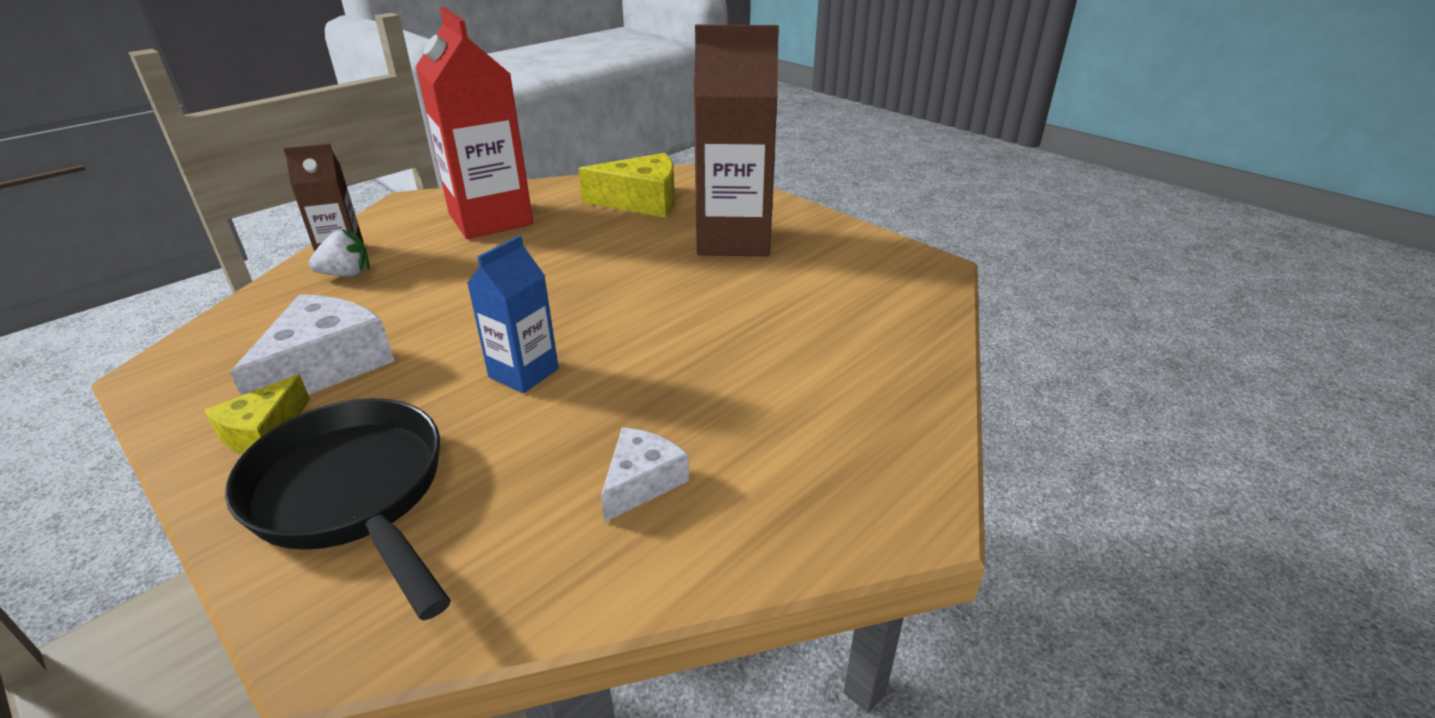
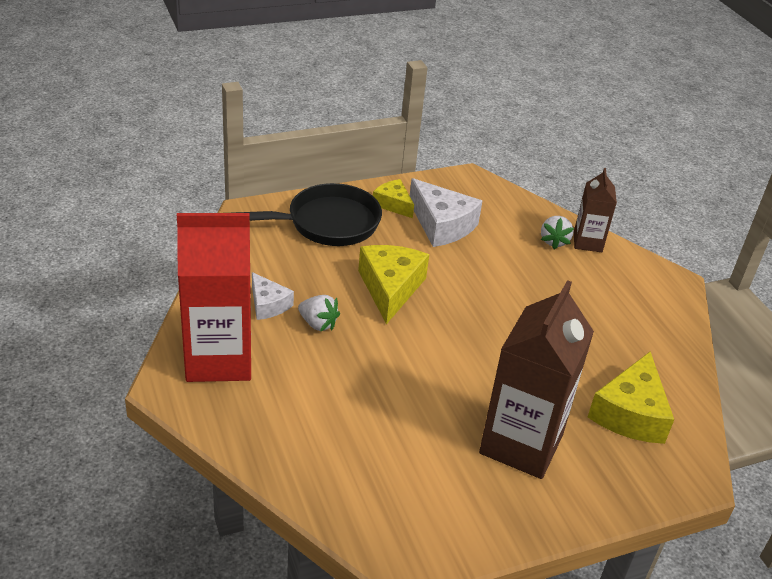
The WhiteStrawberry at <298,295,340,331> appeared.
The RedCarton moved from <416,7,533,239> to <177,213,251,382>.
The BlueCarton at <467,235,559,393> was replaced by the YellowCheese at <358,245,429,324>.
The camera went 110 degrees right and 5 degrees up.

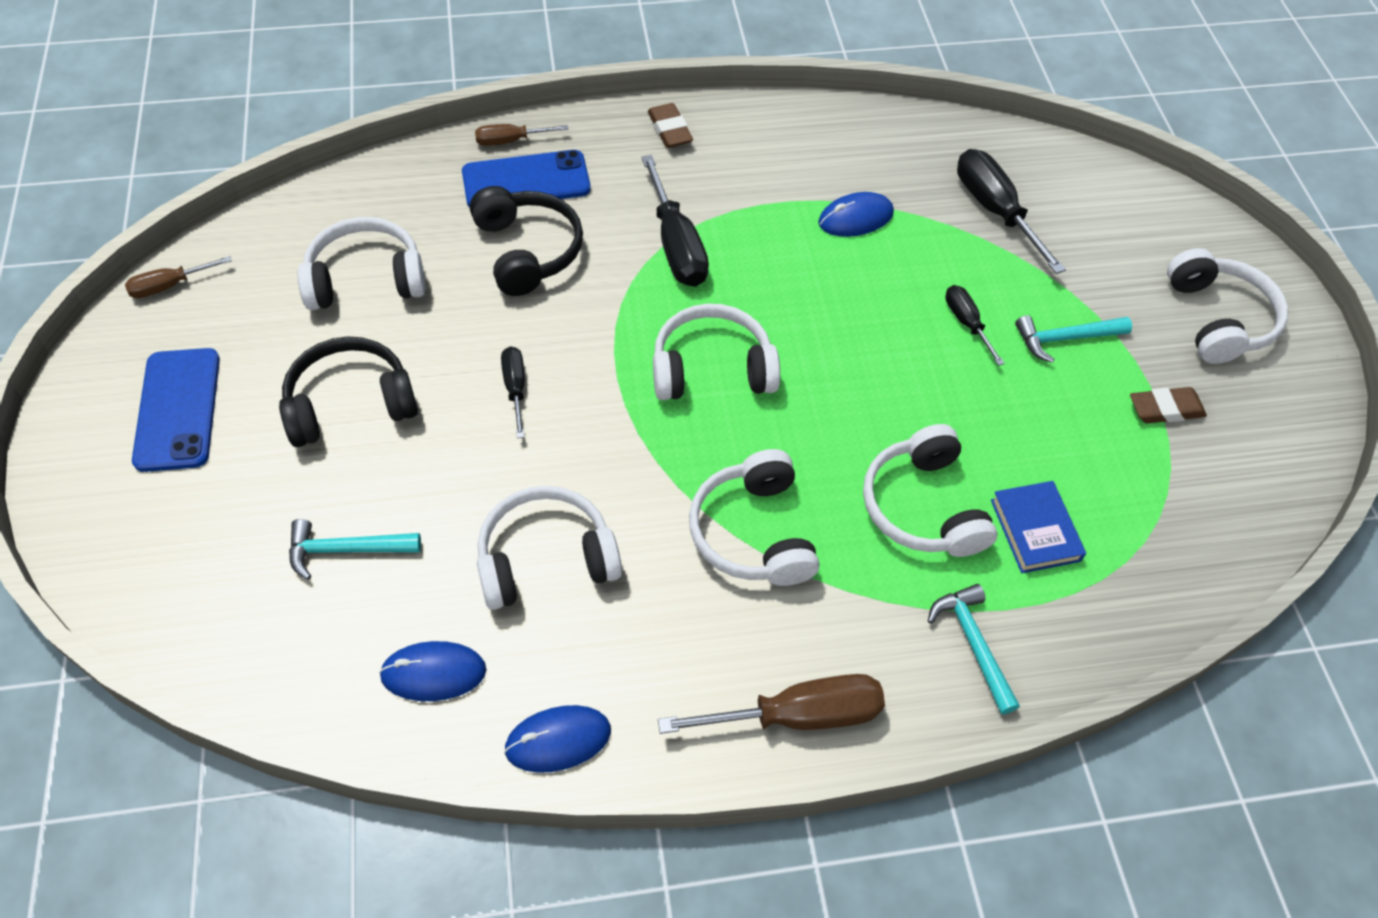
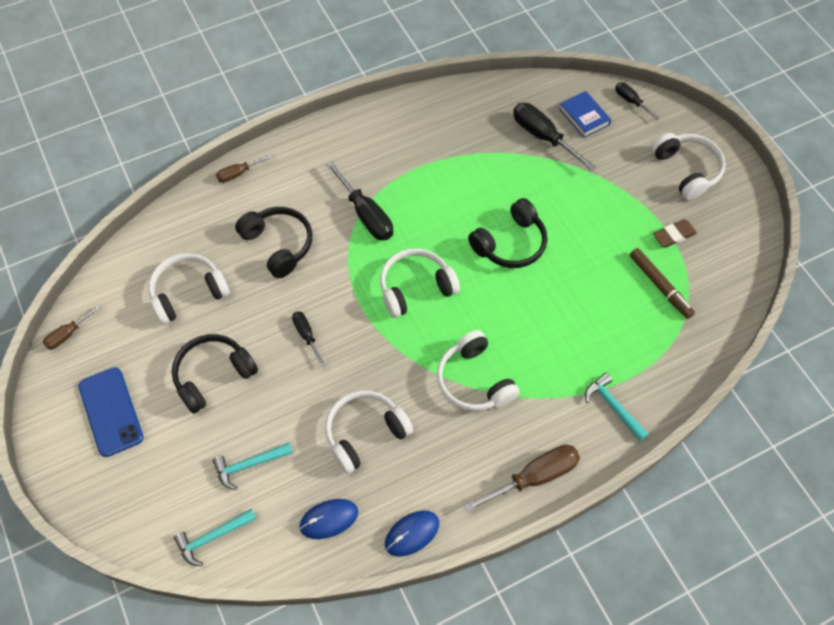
The BluePhone at <462,150,591,208> disappeared.
The BrownEraser at <648,103,693,148> disappeared.
The BlueMouse at <818,192,894,237> disappeared.
The WhiteHeadphones at <863,424,997,557> disappeared.
The BlackHeadphones at <468,198,547,268> appeared.
The BrownMarker at <630,248,695,319> appeared.
The BlackScrewdriver moved from <945,285,1005,366> to <615,82,660,120>.
The BlueBook moved from <991,481,1086,573> to <559,91,611,138>.
The TurquoiseHammer moved from <1015,315,1132,363> to <174,509,256,566>.
The camera went 15 degrees left and 5 degrees up.

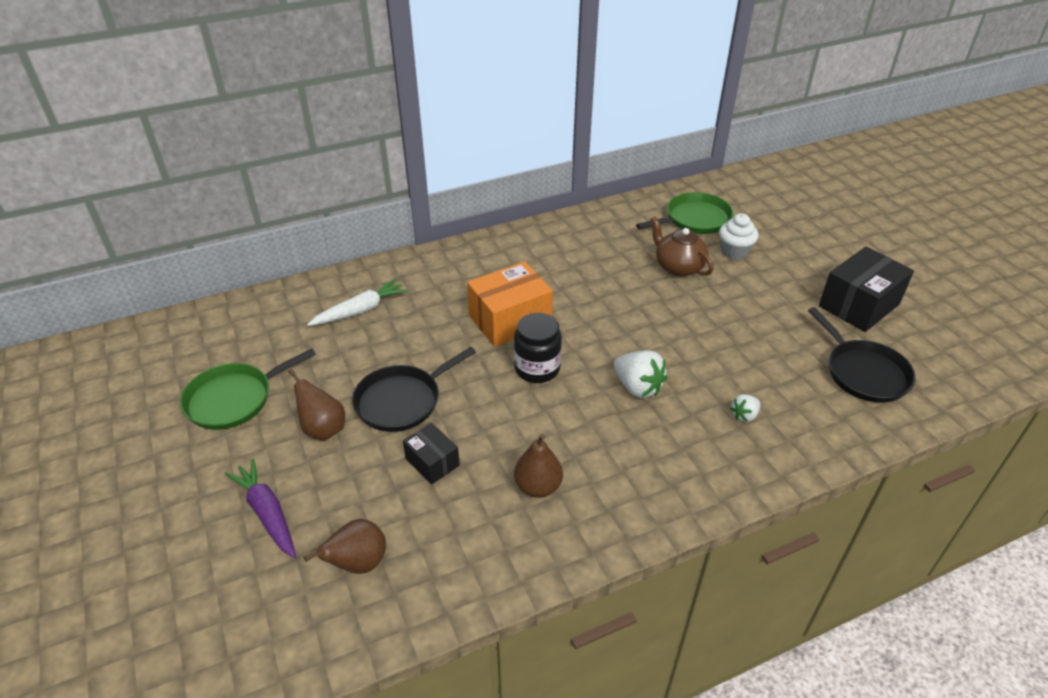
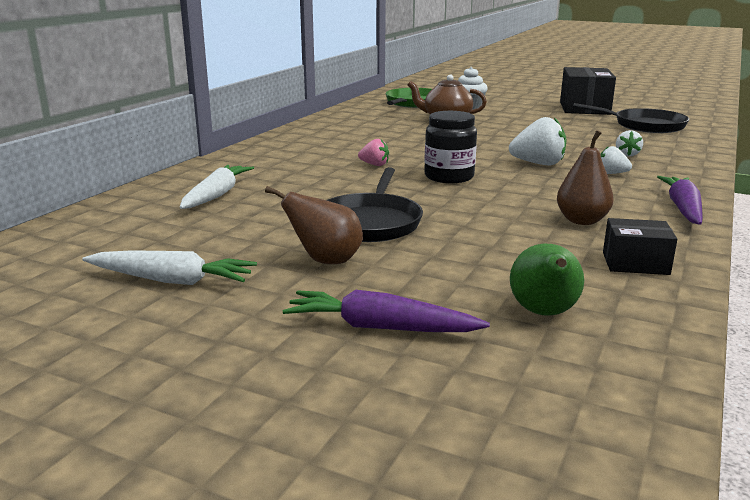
The WhiteStrawberry at <600,146,632,174> appeared.
The PurpleCarrot at <657,176,703,225> appeared.
The BlackBox moved from <403,423,460,485> to <603,218,677,275>.
The GreenPan at <180,348,316,430> was replaced by the WhiteCarrot at <82,250,257,285>.
The OrangeBox at <467,262,553,347> was replaced by the PinkStrawberry at <358,139,389,166>.
The BrownPear at <304,519,386,574> became the GreenPear at <510,244,584,316>.
The camera went 40 degrees left and 20 degrees down.

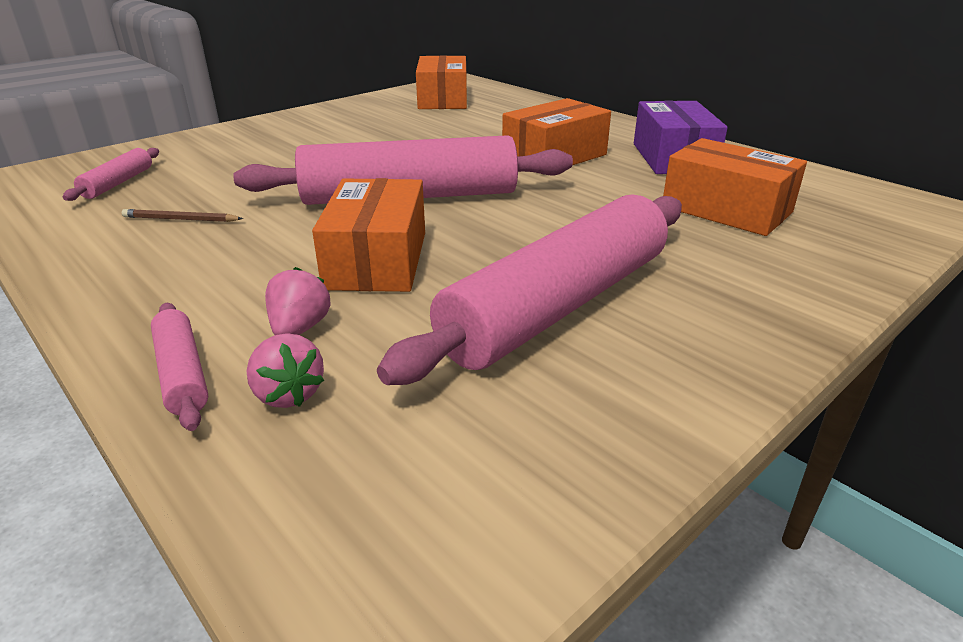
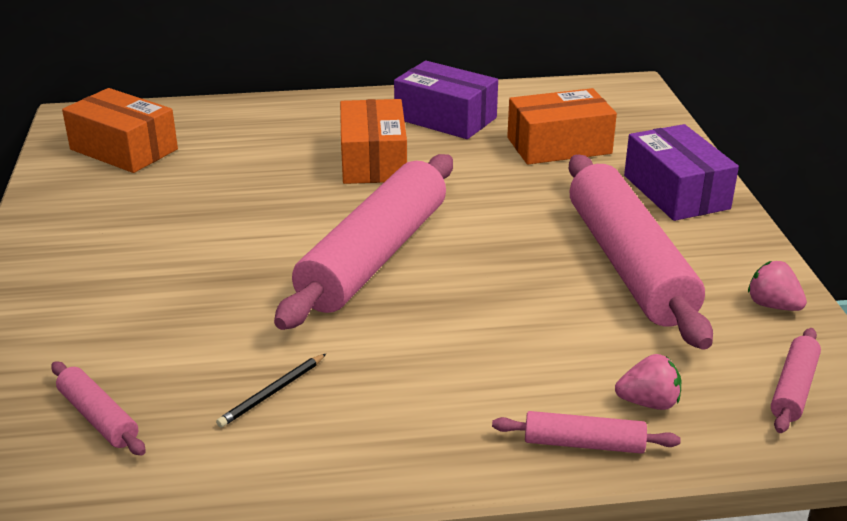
The OrangeBox at <312,178,425,292> disappeared.
The PurpleBox at <624,124,739,221> appeared.
The PinkRollingPin at <771,328,821,433> appeared.
The PinkStrawberry moved from <265,267,331,335> to <748,261,807,311>.
The BrownPencil at <122,209,243,222> became the BlackPencil at <216,354,326,427>.
The camera went 55 degrees left and 0 degrees up.

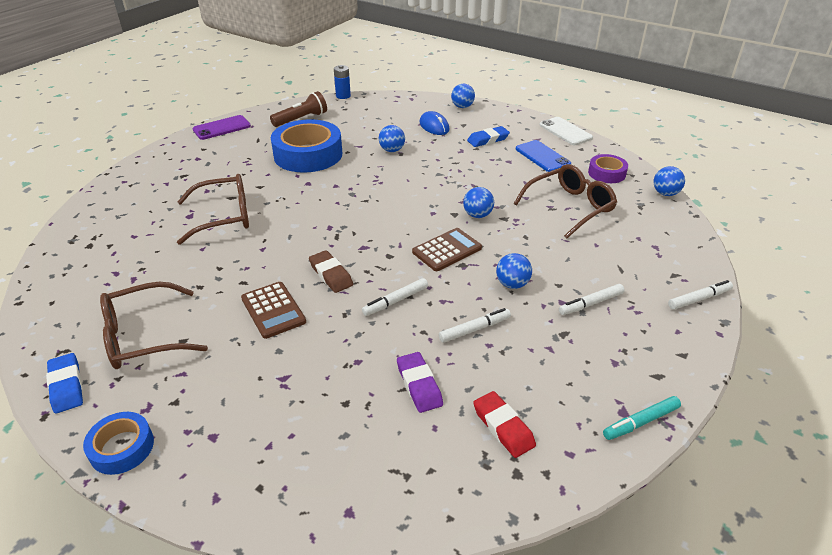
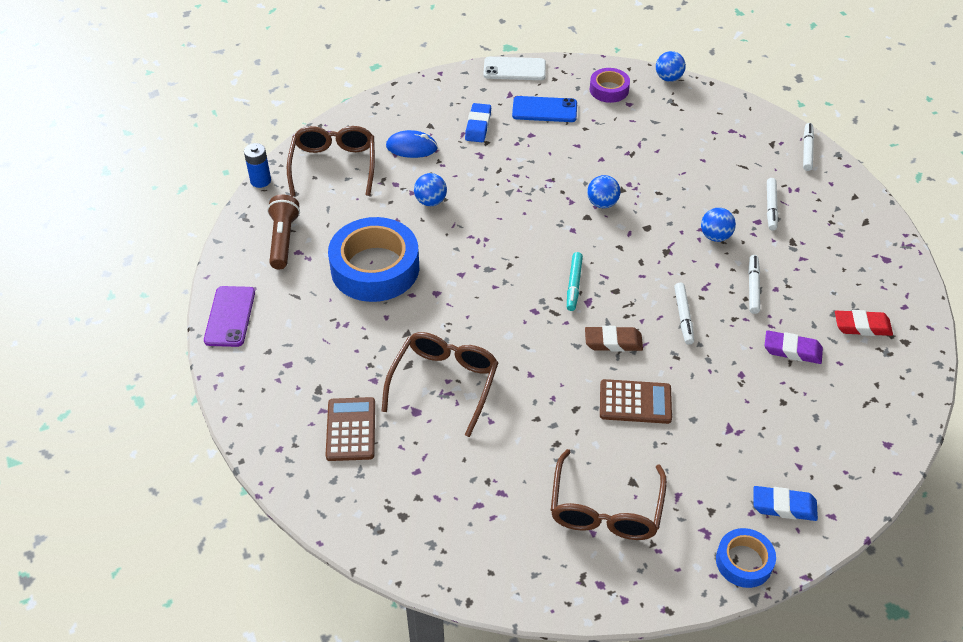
The BlueBall at <451,84,475,108> disappeared.
The BlueEraser moved from <46,353,83,414> to <753,486,818,521>.
The BrownCalculator moved from <412,228,482,271> to <326,397,375,461>.
The BrownGlasses moved from <514,164,617,238> to <287,126,375,197>.
The TurquoiseMarker moved from <603,396,681,440> to <567,252,583,311>.
The camera went 55 degrees left and 10 degrees up.

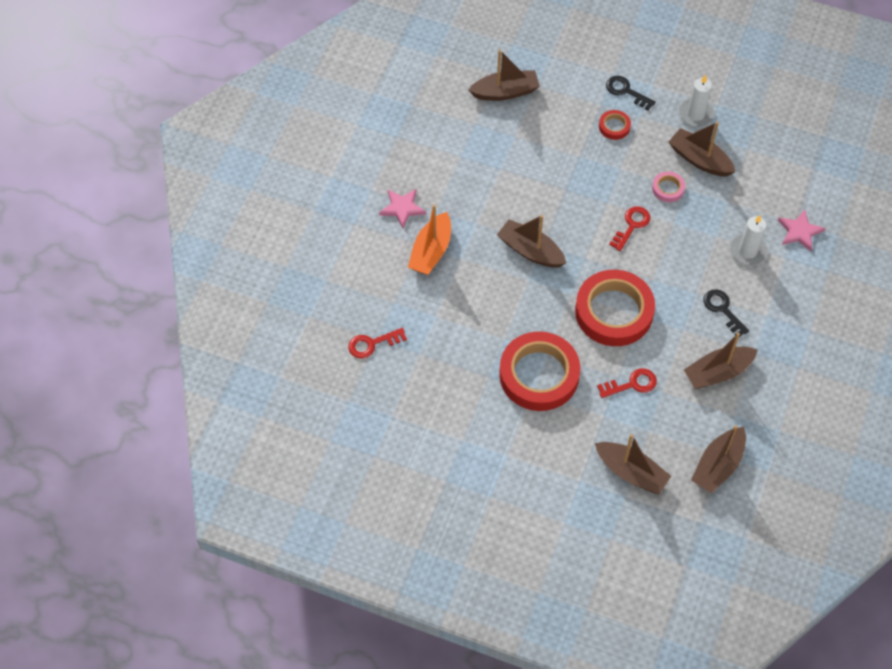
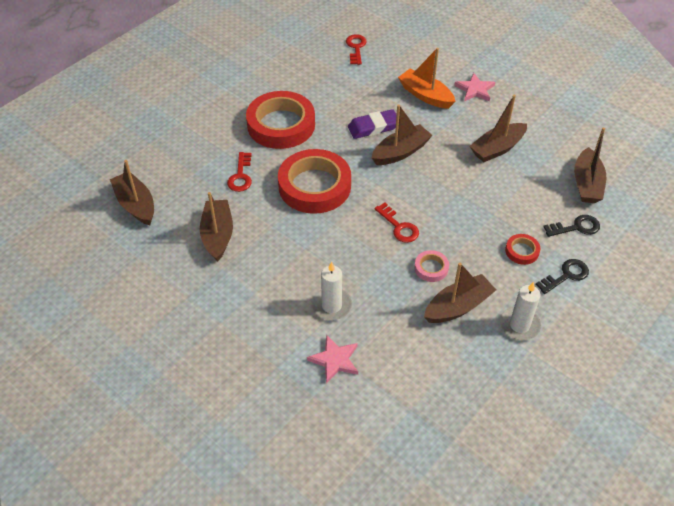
The PurpleEraser at <348,109,397,139> appeared.
The BrownBoat moved from <595,434,671,494> to <470,95,527,162>.
The BlackKey moved from <703,289,749,337> to <543,215,600,237>.
The camera went 110 degrees right and 10 degrees down.

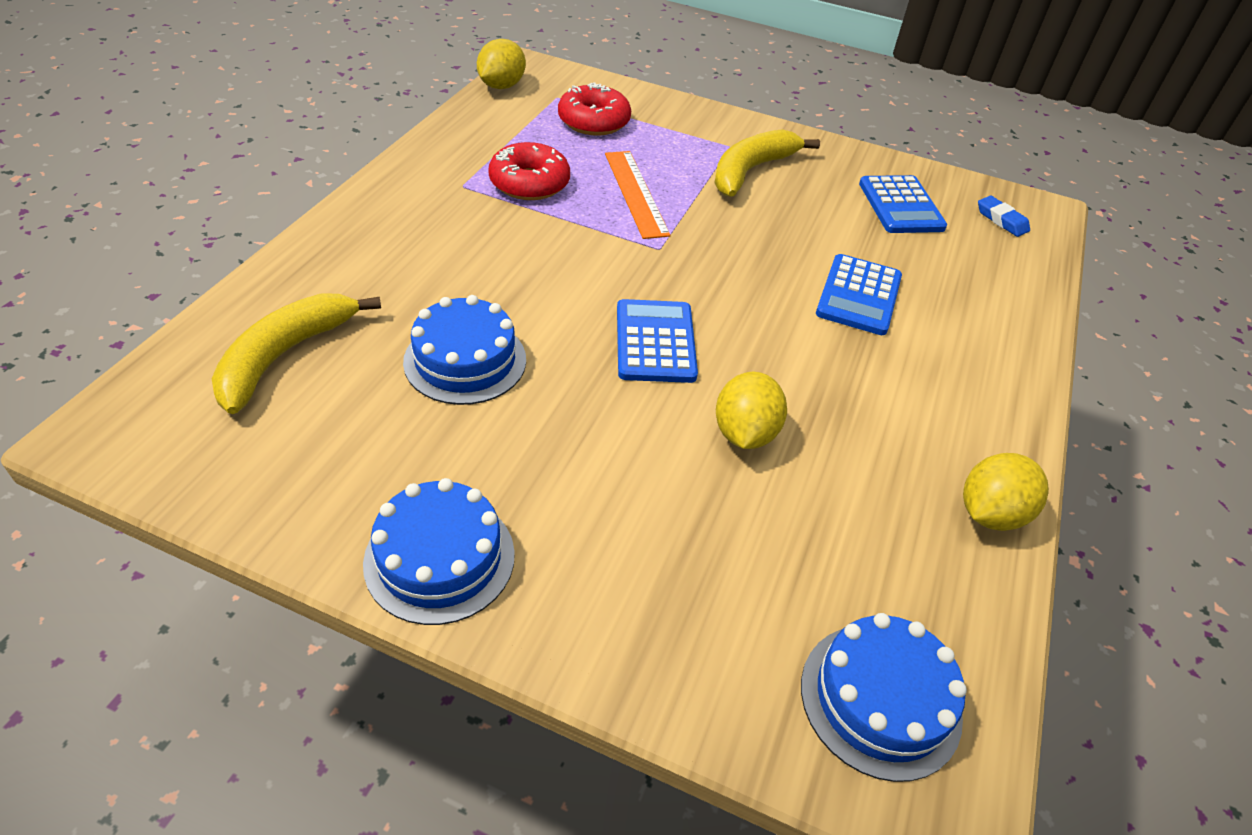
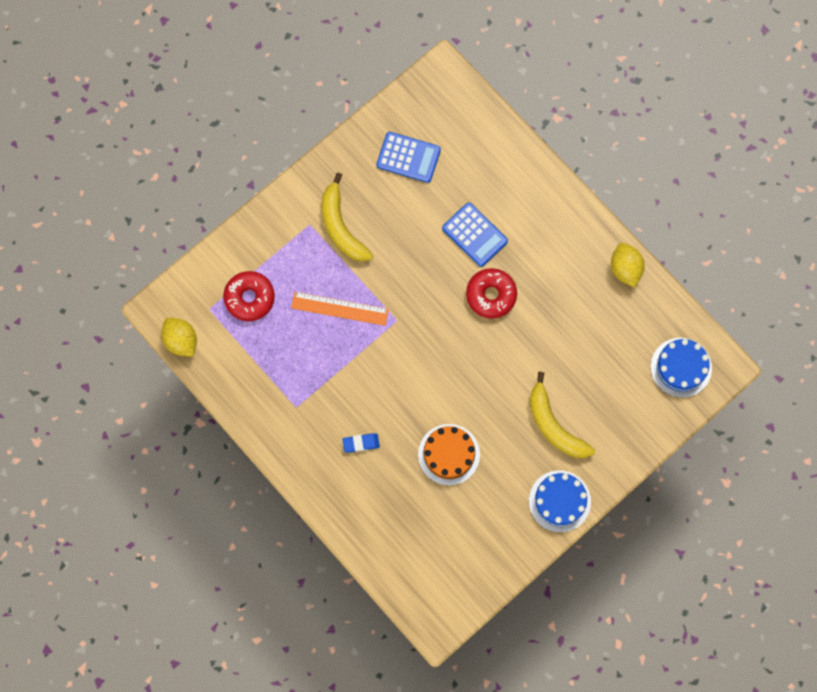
The BlueCalculator at <617,299,698,383> disappeared.
The YellowLemon at <716,372,787,449> disappeared.
The YellowBanana moved from <212,293,381,414> to <530,372,595,458>.
The RedDonut moved from <488,142,570,200> to <466,268,517,319>.
The BlueEraser moved from <978,196,1030,237> to <342,433,380,453>.
The BlueCake at <403,295,526,405> became the OrangeCake at <418,424,480,485>.
The camera went 60 degrees left and 30 degrees up.

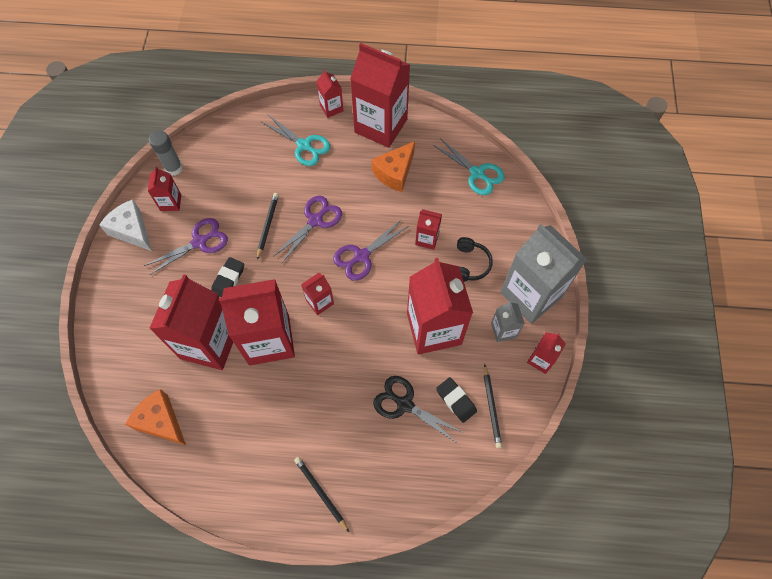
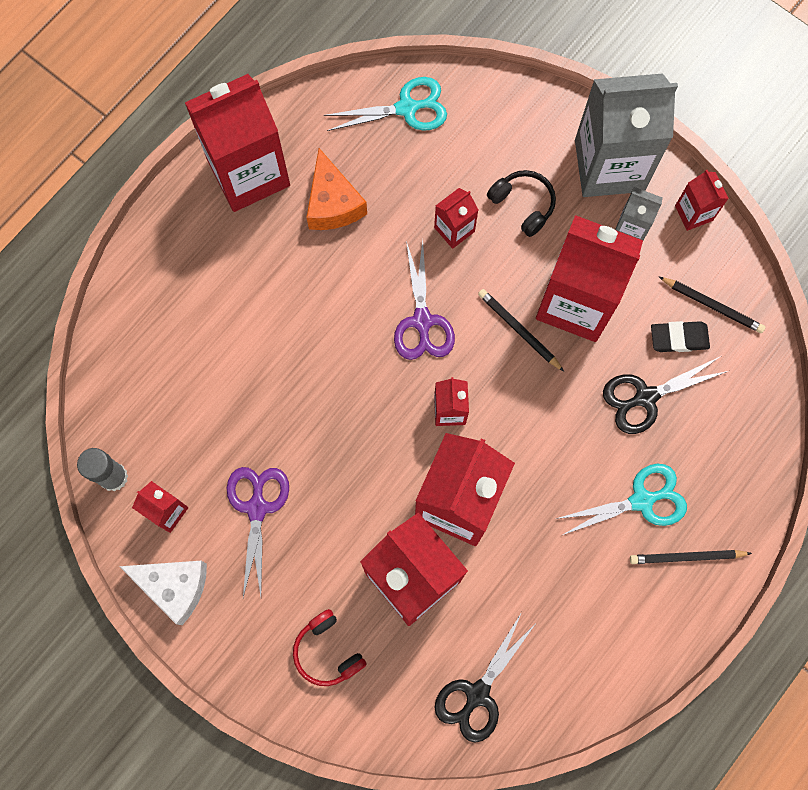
The BlackEraser at <211,257,244,298> disappeared.
The PurpleScissors at <273,196,342,263> disappeared.
The RedCarton at <316,70,343,118> disappeared.
The RedHeadphones at <293,609,367,686> appeared.
The BlackPencil moved from <257,193,279,260> to <478,289,564,371>.
The TurquoiseScissors moved from <260,114,330,166> to <555,464,687,535>.
The OrangeCheese at <125,389,186,445> was replaced by the BlackScissors at <435,612,537,743>.
The WhiteCheese at <99,200,152,251> turned 150 degrees counterclockwise.
The camera went 55 degrees left and 10 degrees up.

